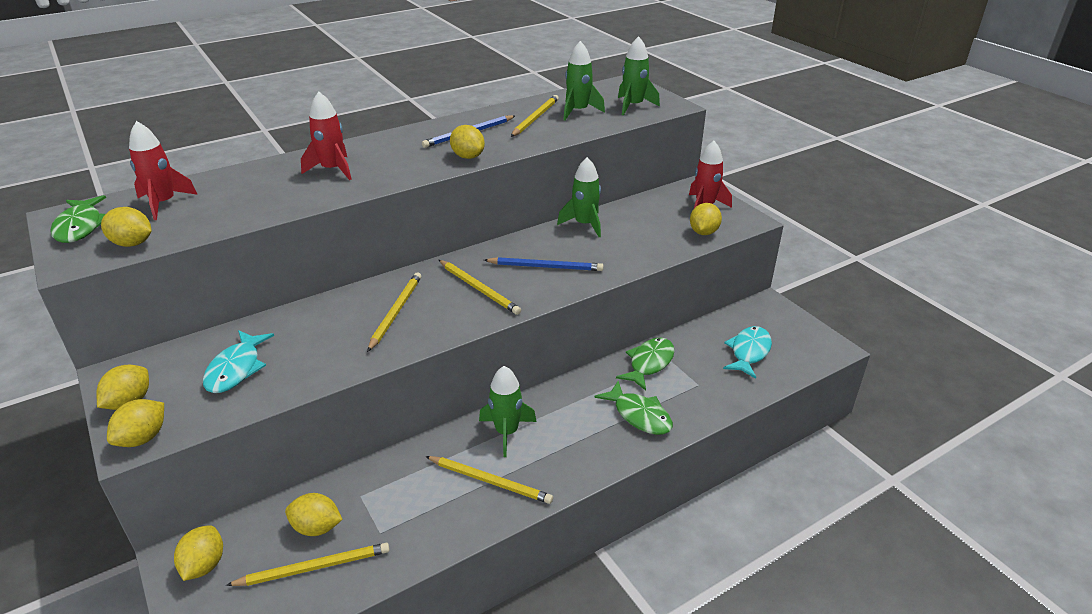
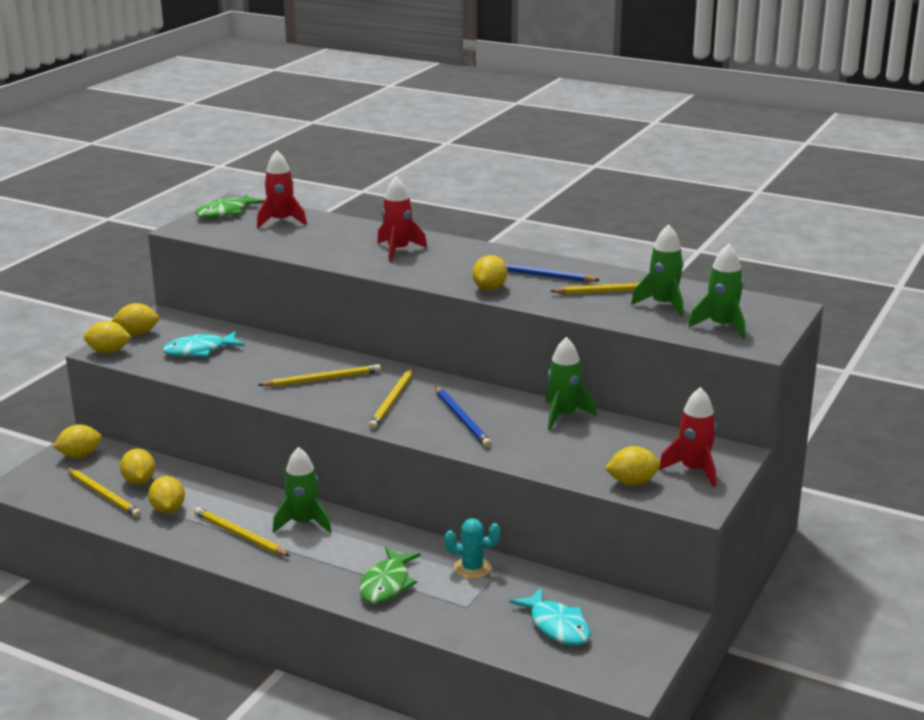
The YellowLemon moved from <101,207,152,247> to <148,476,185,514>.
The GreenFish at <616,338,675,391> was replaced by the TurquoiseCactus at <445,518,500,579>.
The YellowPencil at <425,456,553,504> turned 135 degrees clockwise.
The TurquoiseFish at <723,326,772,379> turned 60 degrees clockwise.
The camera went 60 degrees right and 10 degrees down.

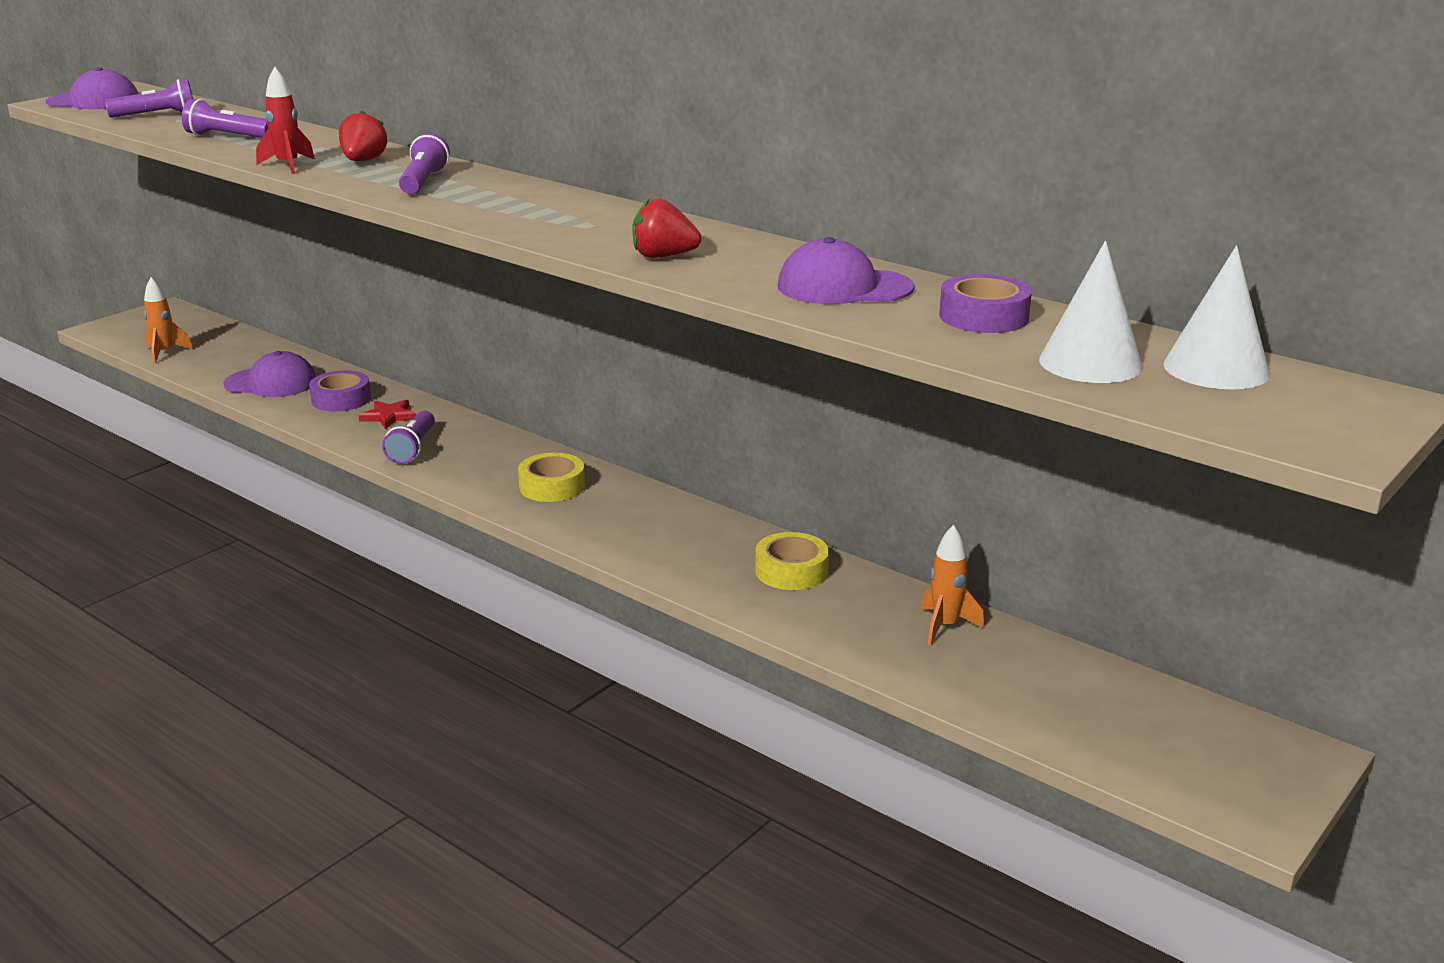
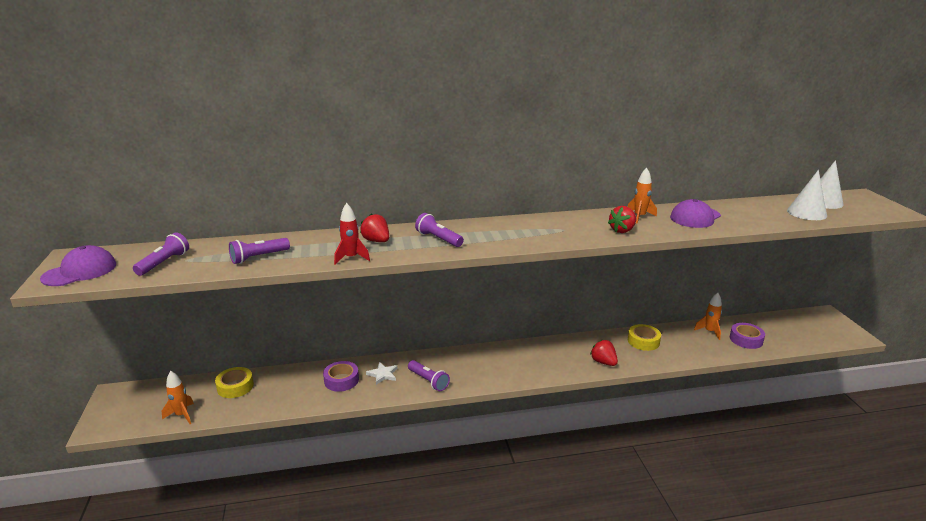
The PurpleCap at <223,351,316,397> disappeared.
The RedStrawberry at <590,340,618,366> appeared.
The OrangeRocket at <627,168,657,223> appeared.
The YellowTape moved from <518,453,585,502> to <215,367,254,398>.
The PurpleTape moved from <939,274,1032,333> to <730,323,765,349>.
The RedStar at <358,400,416,429> became the WhiteStar at <366,362,398,385>.
The camera went 50 degrees left and 0 degrees up.

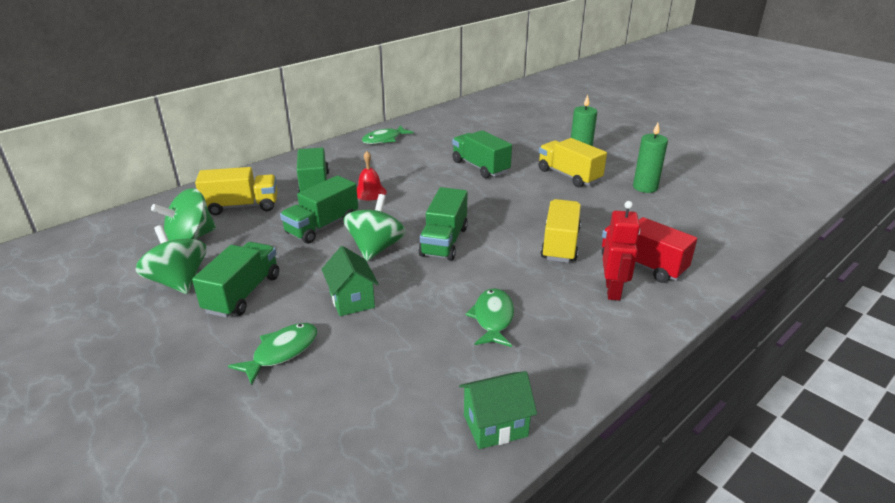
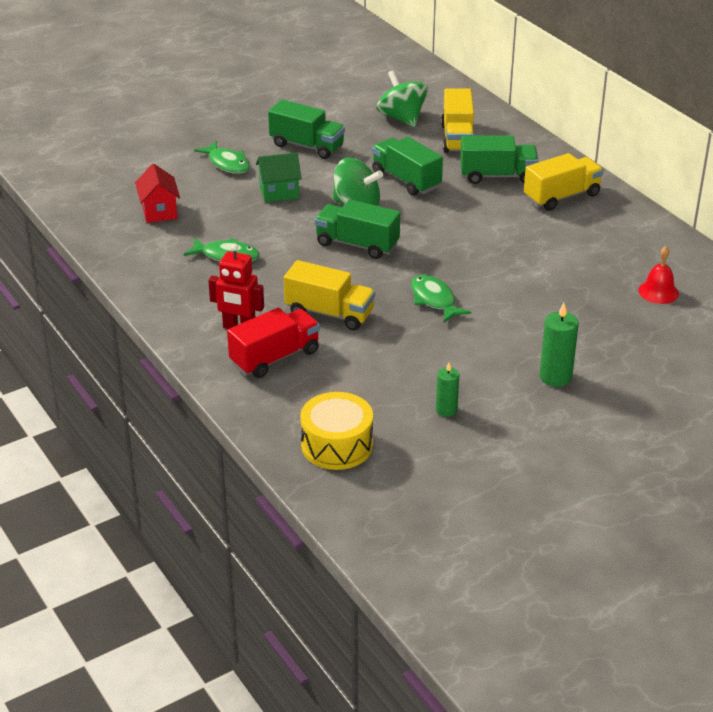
The GreenSpinningTop at <135,225,207,294> disappeared.
The GreenTruck at <452,130,512,178> disappeared.
The GreenHouse at <459,371,537,449> disappeared.
The RedHouse at <135,164,180,223> appeared.
The YellowDrum at <300,392,373,470> appeared.
The RedBell moved from <357,151,387,201> to <638,246,679,304>.
The GreenFish moved from <362,126,414,144> to <411,275,471,323>.
The YellowTruck moved from <538,138,607,187> to <524,153,603,211>.
The GreenCandle at <633,123,668,193> changed to 0.65 times the size.
The camera went 100 degrees right and 5 degrees up.

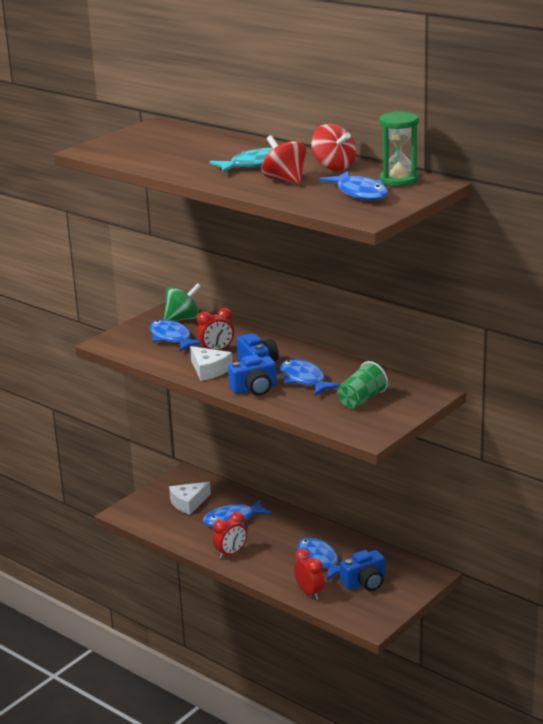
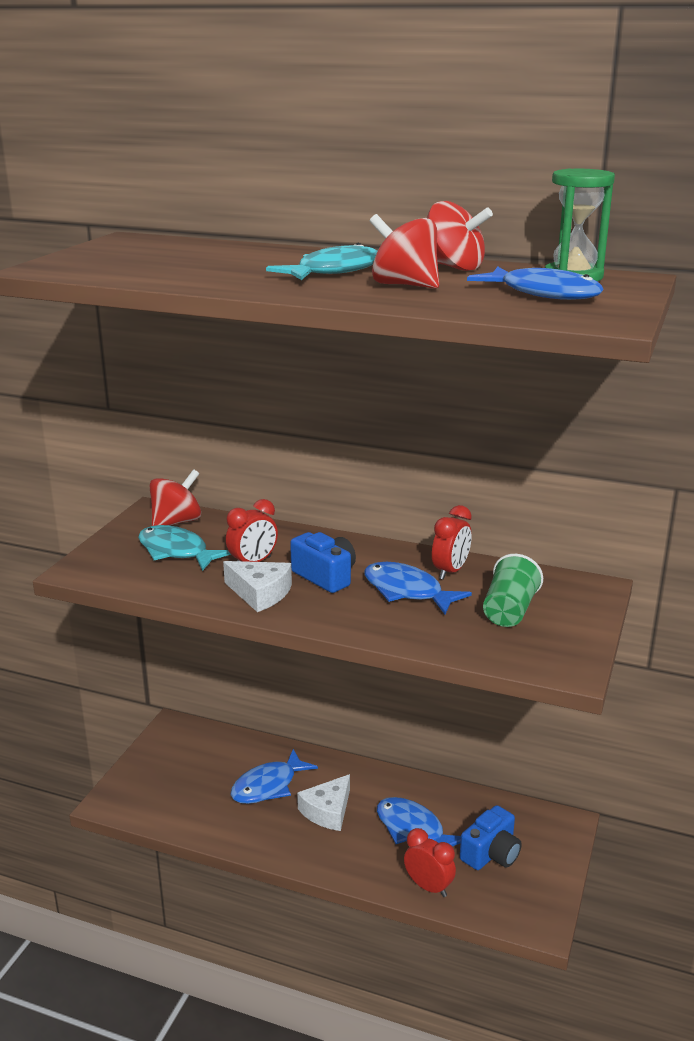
The BlueCamera at <228,354,277,396> disappeared.
The WhiteCheese moved from <169,482,211,514> to <297,774,350,831>.
The RedClock moved from <213,512,247,559> to <432,505,472,580>.
The BlueFish at <150,319,201,352> became the TurquoiseFish at <138,525,231,571>.
The GreenSpinningTop at <164,283,201,321> became the RedSpinningTop at <150,469,201,526>.
The camera went 20 degrees left and 0 degrees up.

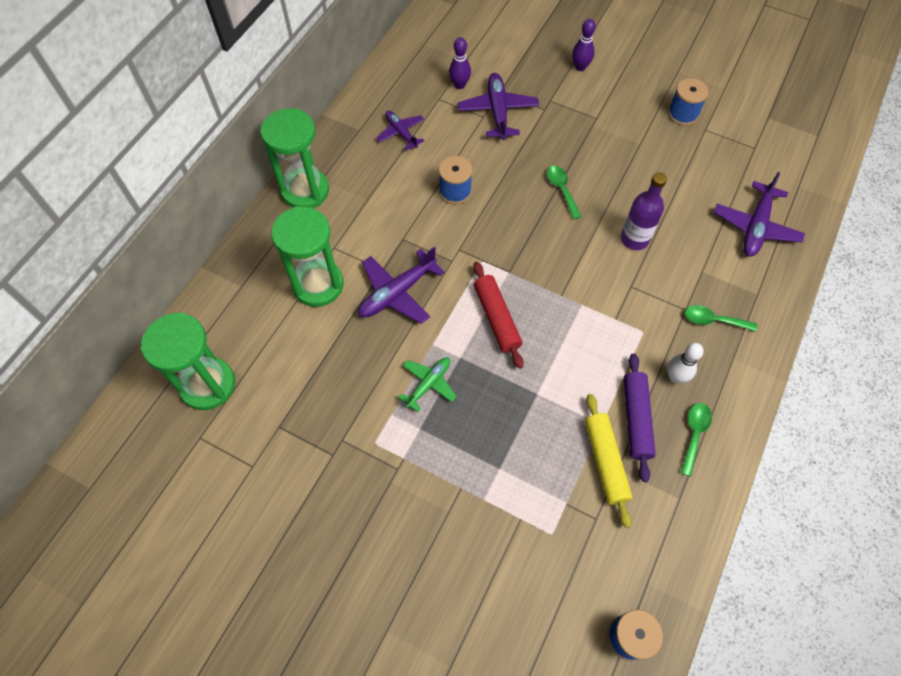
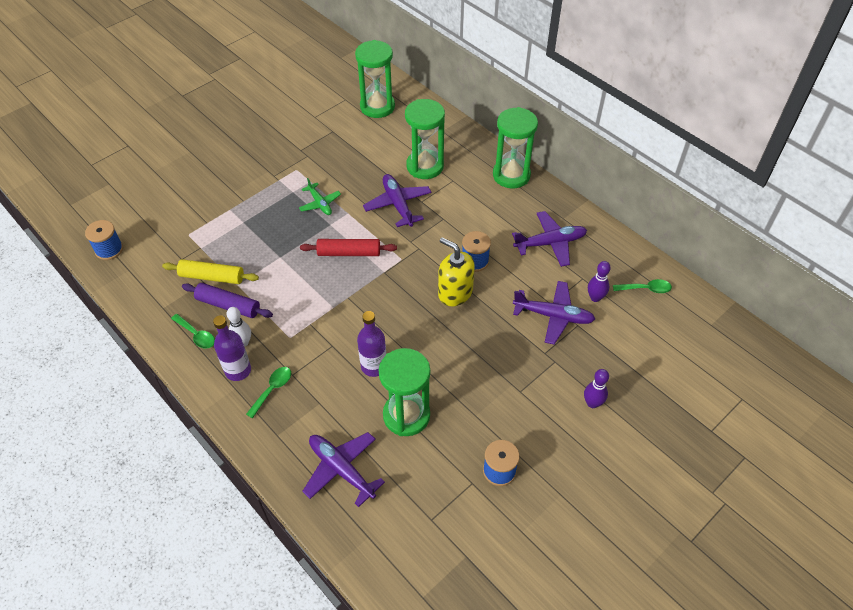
The PurpleBottle at <213,315,251,381> appeared.
The GreenHourglass at <379,348,430,436> appeared.
The YellowSoapDispenser at <438,237,475,306> appeared.
The GreenSpoon moved from <547,166,581,219> to <613,279,672,293>.
The PurplePlane at <377,111,424,151> changed to 1.56 times the size.
The camera went 110 degrees right and 10 degrees down.

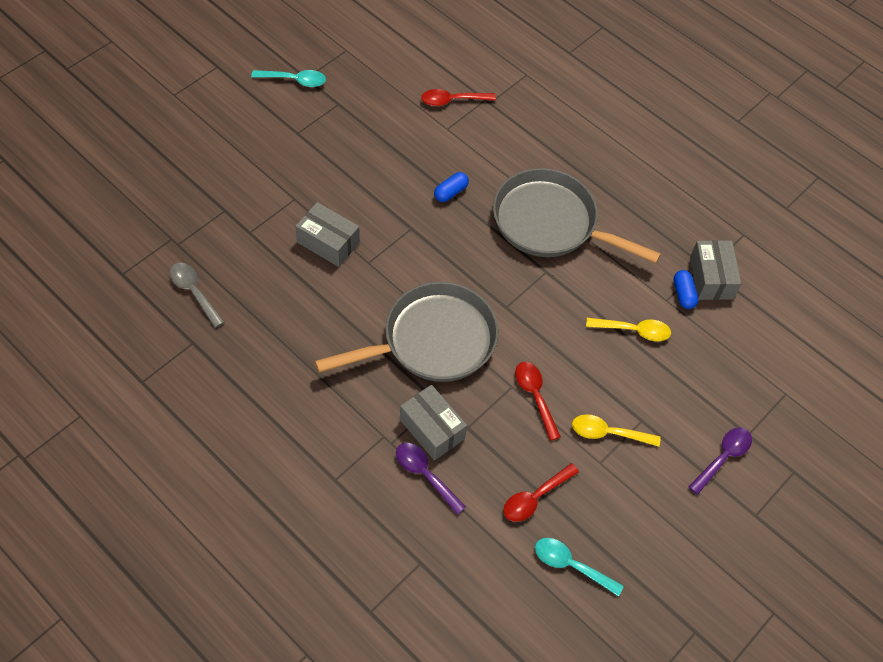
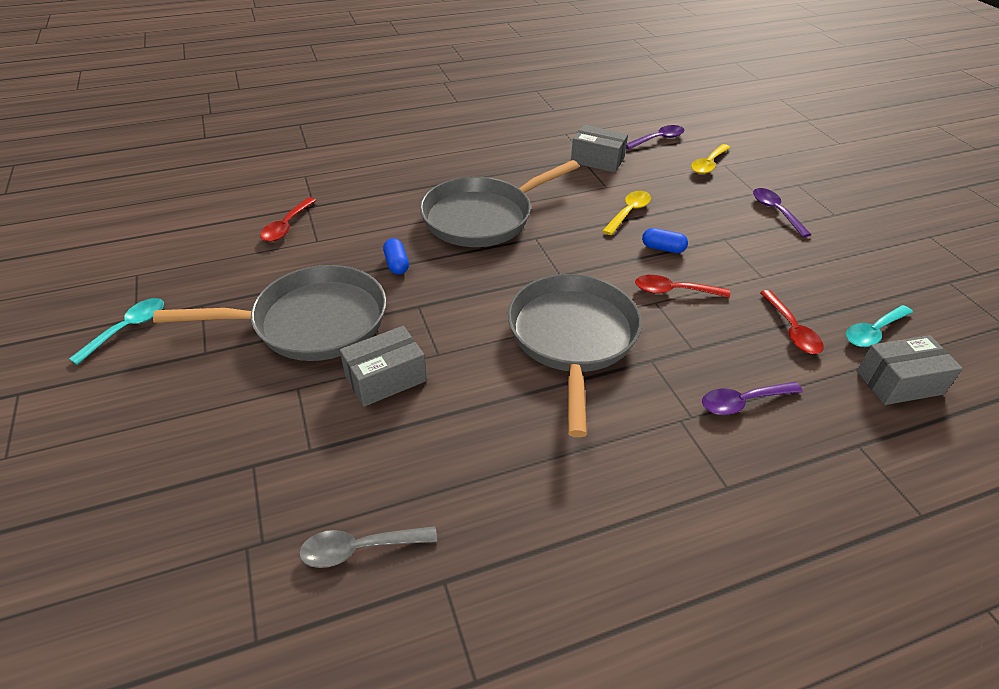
The GreyPan at <153,265,386,361> appeared.
The PurpleSpoon at <626,125,684,150> appeared.
The GreyBox moved from <400,385,467,460> to <857,335,963,405>.
The YellowSpoon moved from <572,414,661,447> to <691,144,730,174>.
The BlueCapsule moved from <673,270,698,309> to <642,228,688,253>.
The camera went 60 degrees left and 15 degrees down.

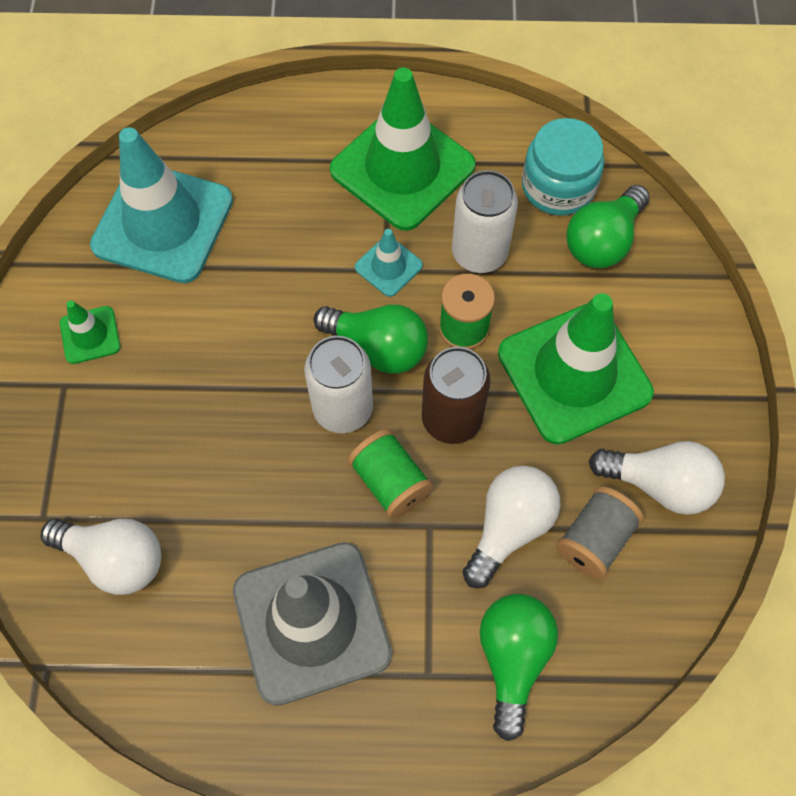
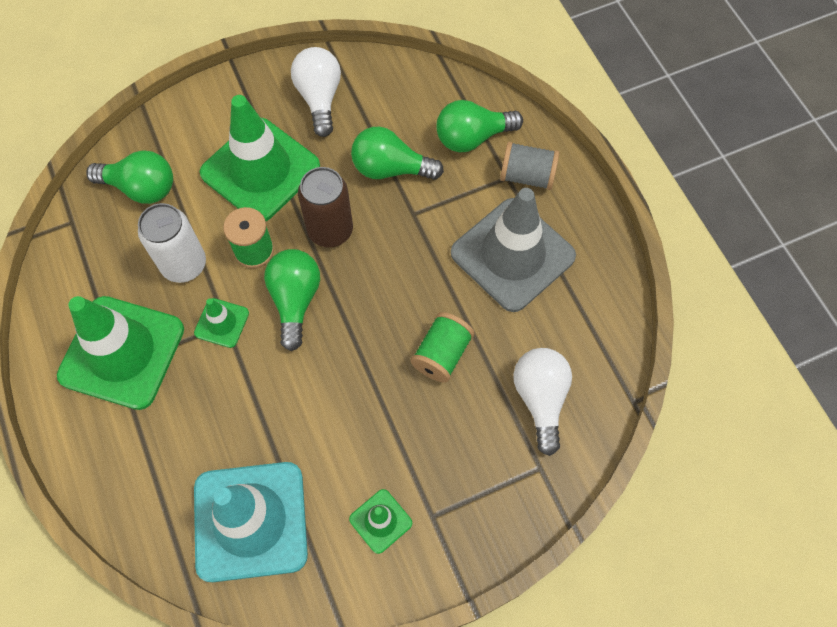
The WhiteCan at <304,336,373,433> disappeared.
The TurquoiseJar at <522,118,604,215> disappeared.
The GreenSpool moved from <348,429,433,519> to <411,312,474,383>.
The GreySpool moved from <556,486,644,579> to <500,142,559,190>.
The TurquoiseTrafficCone at <355,229,423,297> became the GreenTrafficCone at <194,298,249,348>.
The WhiteLightBulb at <462,466,561,588> became the GreenLightBulb at <351,127,444,180>.
The camera went 115 degrees left and 0 degrees up.

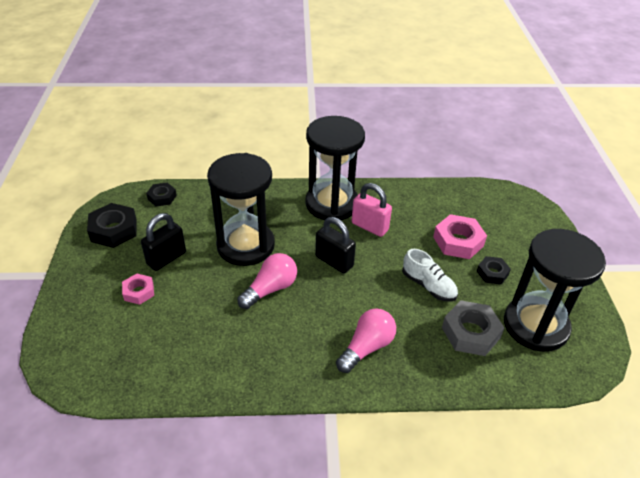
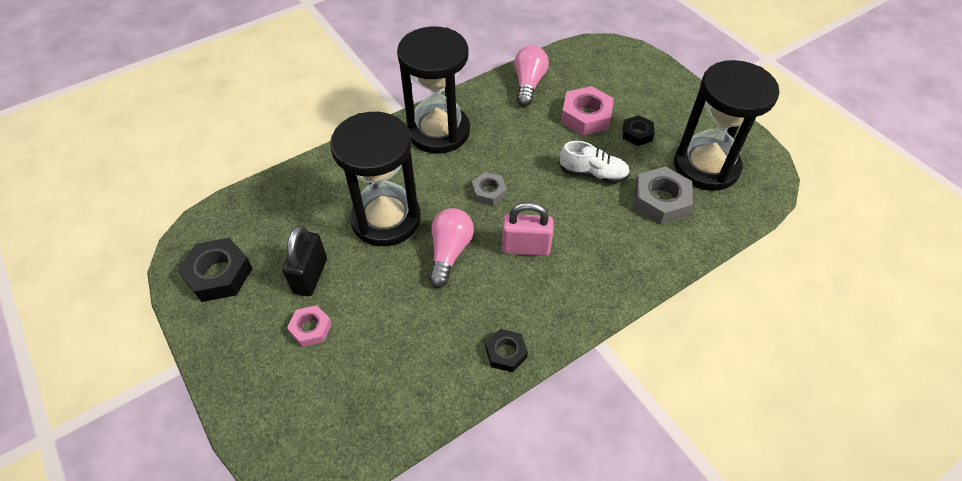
The BlackNut moved from <146,183,177,206> to <485,329,528,372>.
The PinkLightBulb moved from <336,309,396,373> to <514,45,549,106>.
The PinkPadlock moved from <352,183,392,237> to <502,202,553,256>.
The BlackPadlock at <315,217,356,274> was replaced by the GreyNut at <472,172,507,206>.
The camera went 30 degrees left and 10 degrees up.

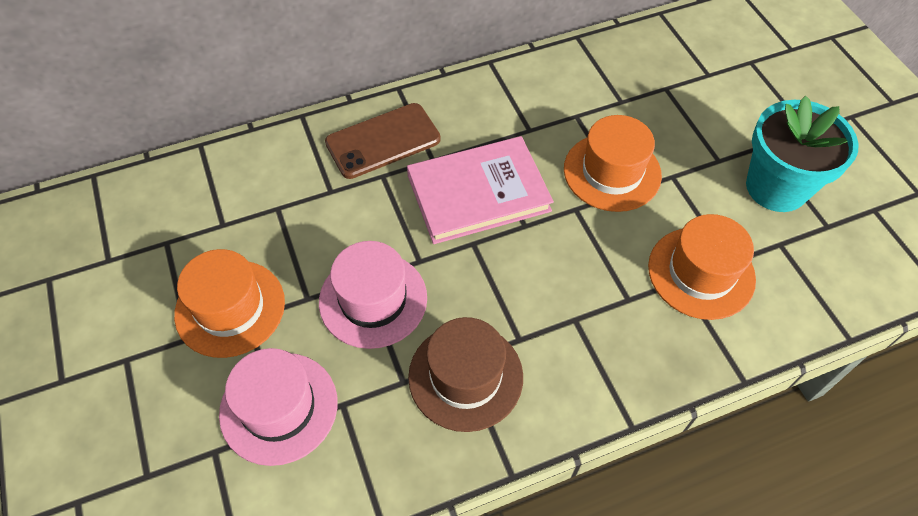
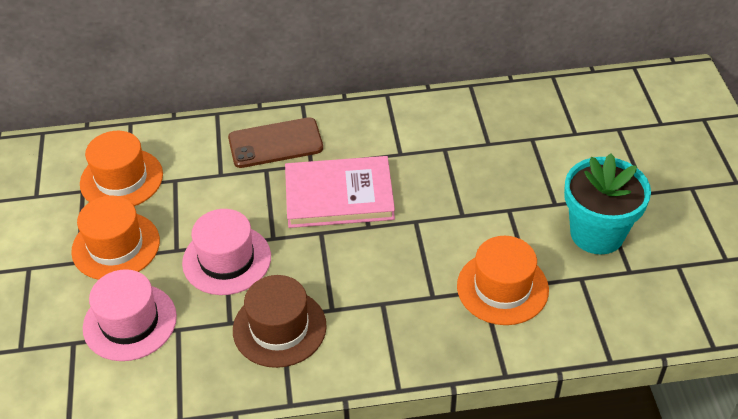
The OrangeHat moved from <564,115,662,212> to <80,131,163,206>.
The camera went 15 degrees right and 10 degrees down.

